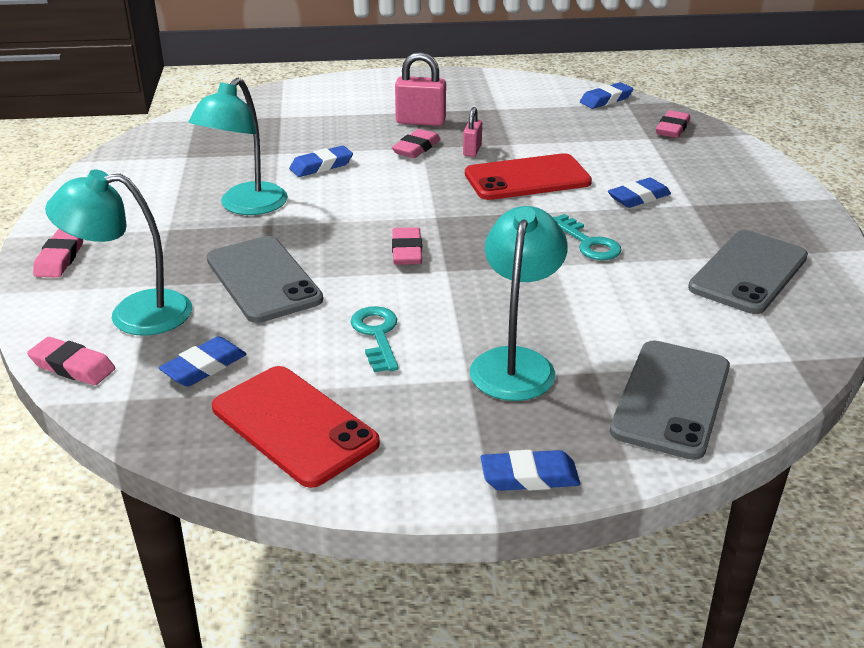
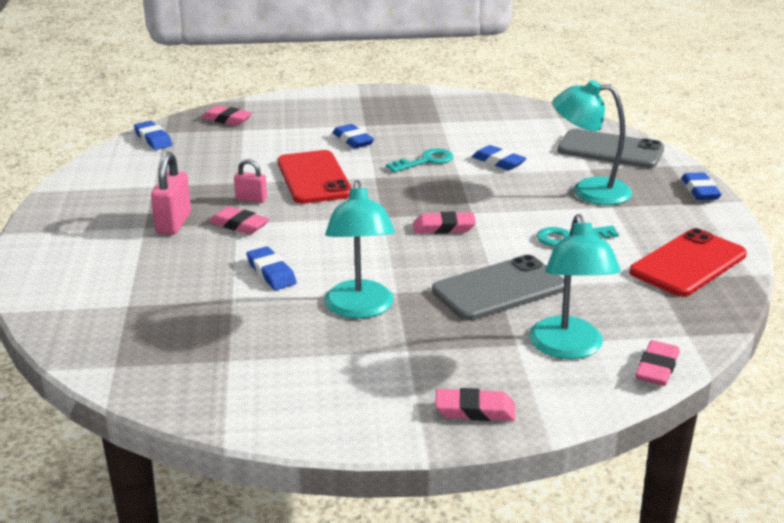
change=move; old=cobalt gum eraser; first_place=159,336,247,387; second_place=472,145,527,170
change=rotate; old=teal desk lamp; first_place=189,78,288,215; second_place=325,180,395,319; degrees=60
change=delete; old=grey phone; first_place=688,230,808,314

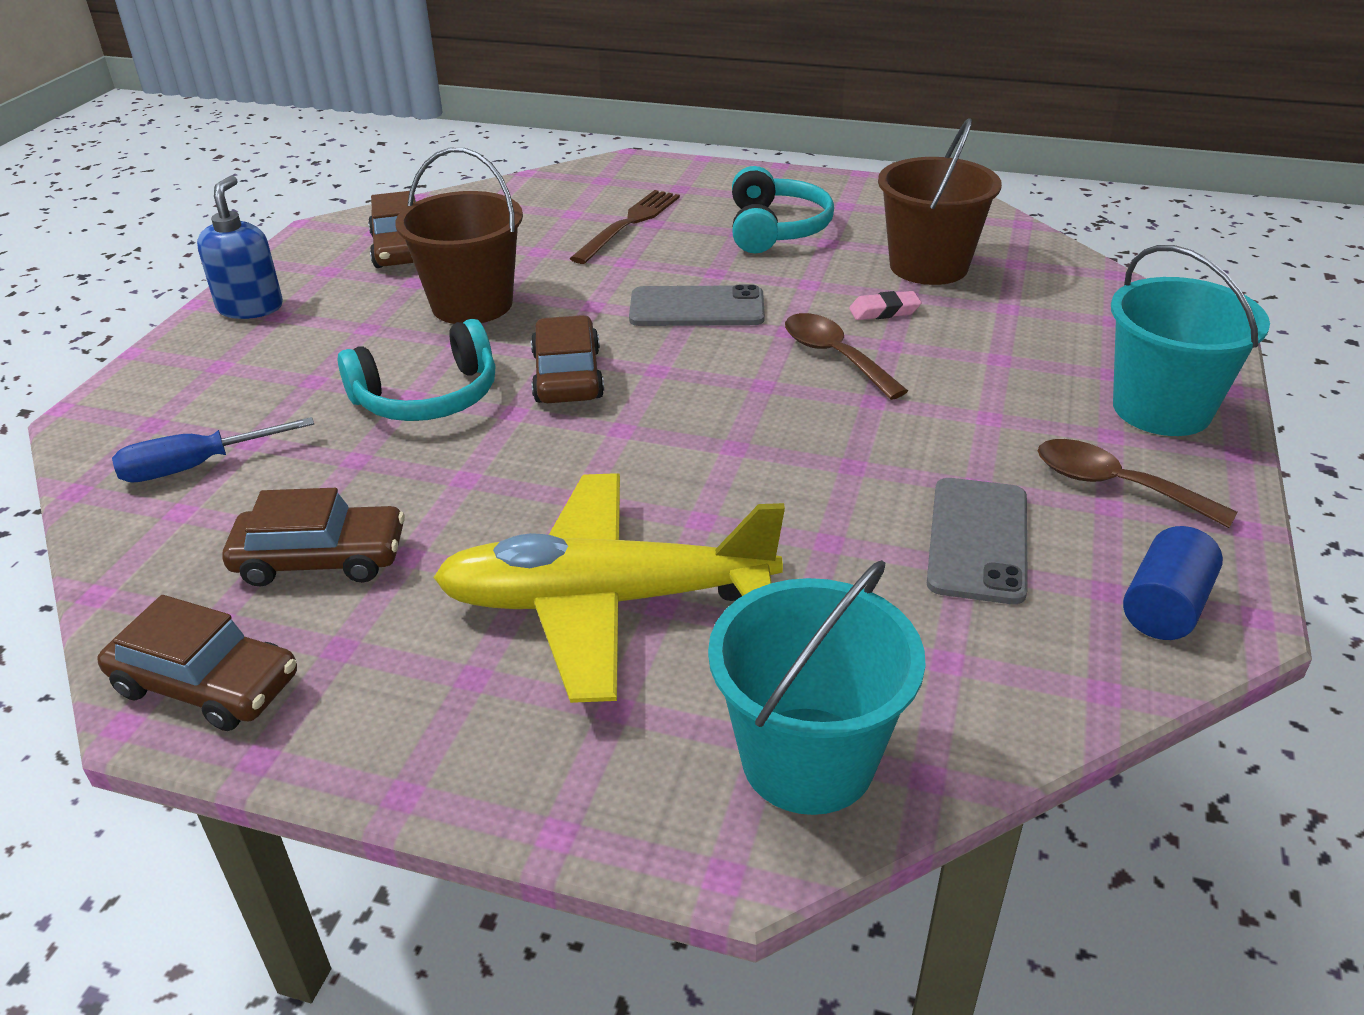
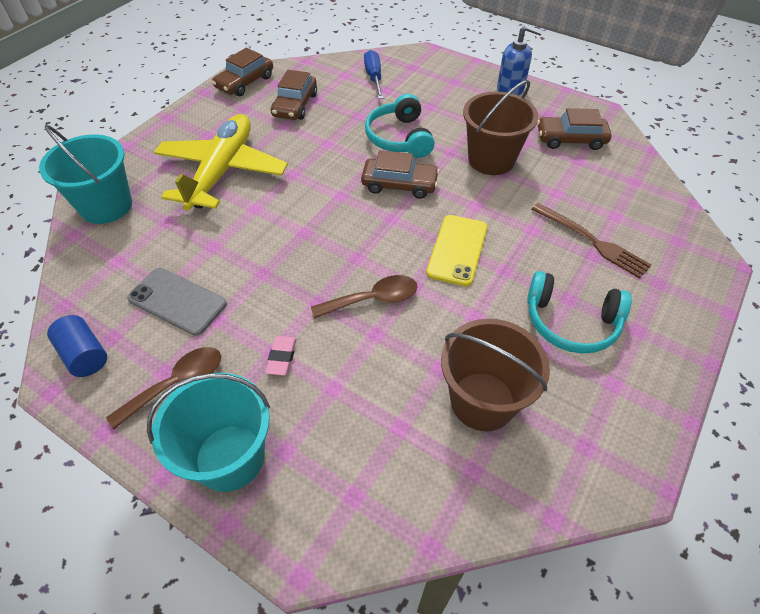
change=recolor; old=grey phone; new=golden phone; first_place=629,284,765,326; second_place=426,215,487,286
change=move; old=rose-pink gum eraser; first_place=849,291,921,320; second_place=265,336,296,376

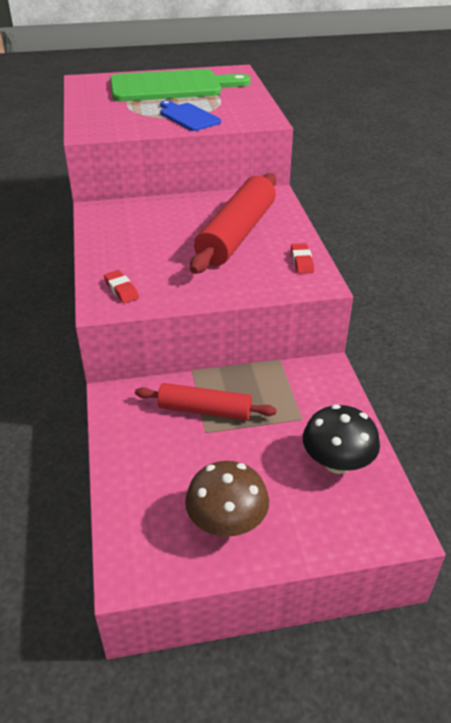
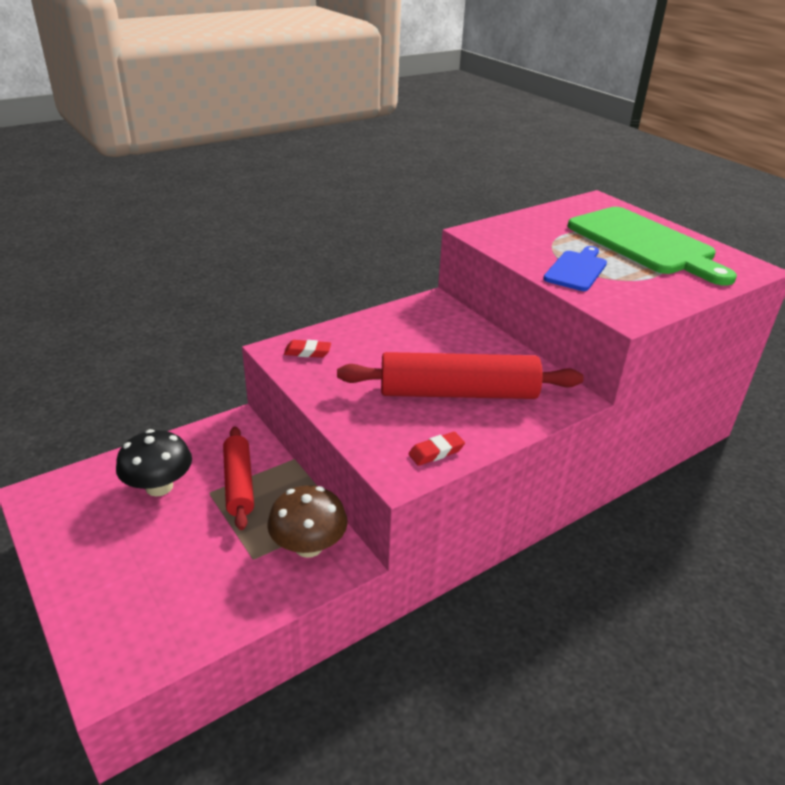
change=rotate; old=scarlet gum eraser; first_place=104,270,139,303; second_place=284,340,331,358; degrees=60
change=move; old=dark brown fungus; first_place=185,461,269,537; second_place=267,485,348,558
change=move; old=black fungus; first_place=303,404,380,474; second_place=116,429,192,496

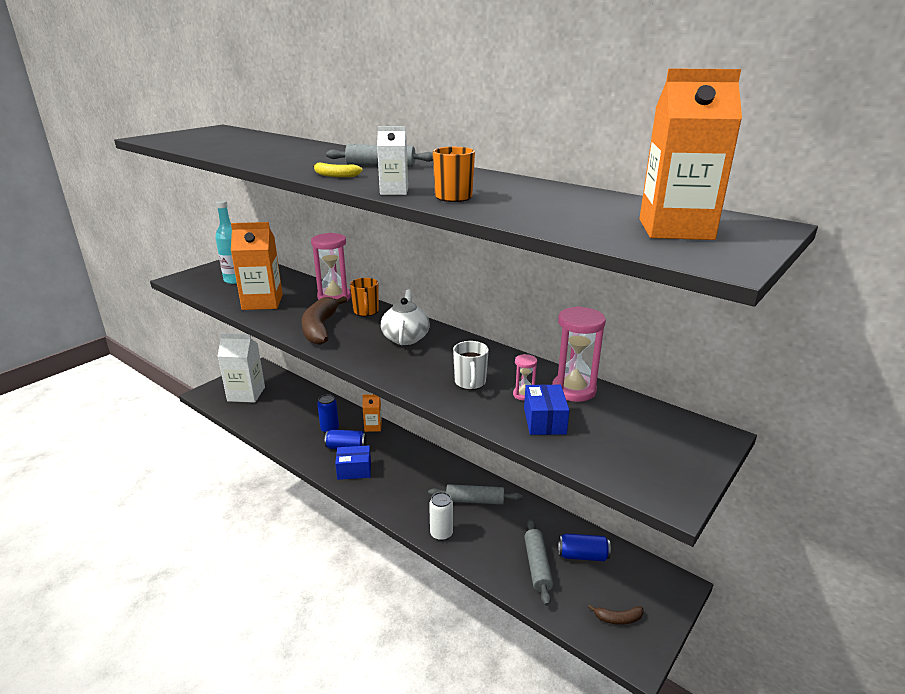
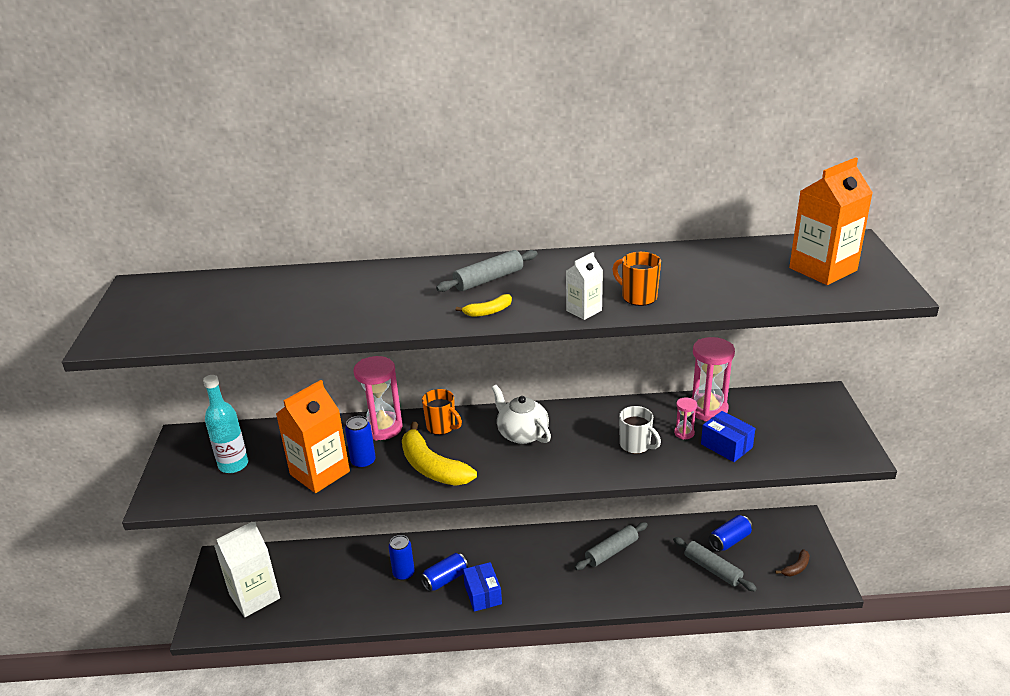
change=recolor; old=dark brown banana; new=golden banana; first_place=302,296,347,345; second_place=402,422,477,486
change=rotate; old=cobalt package; first_place=335,446,371,480; second_place=463,562,502,612; degrees=-60
change=delete; old=orange-coloured milk carton; first_place=362,394,382,432
change=delete; old=snow-white tin; first_place=429,492,453,541
change=insert; new=cobalt tin; second_place=345,416,376,469

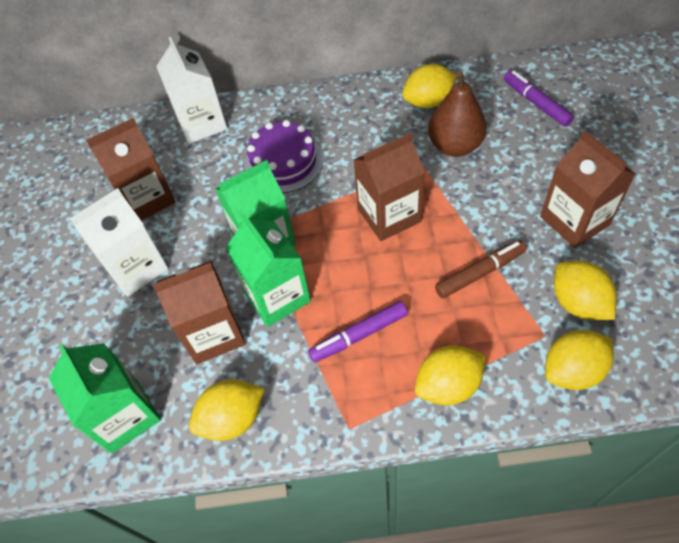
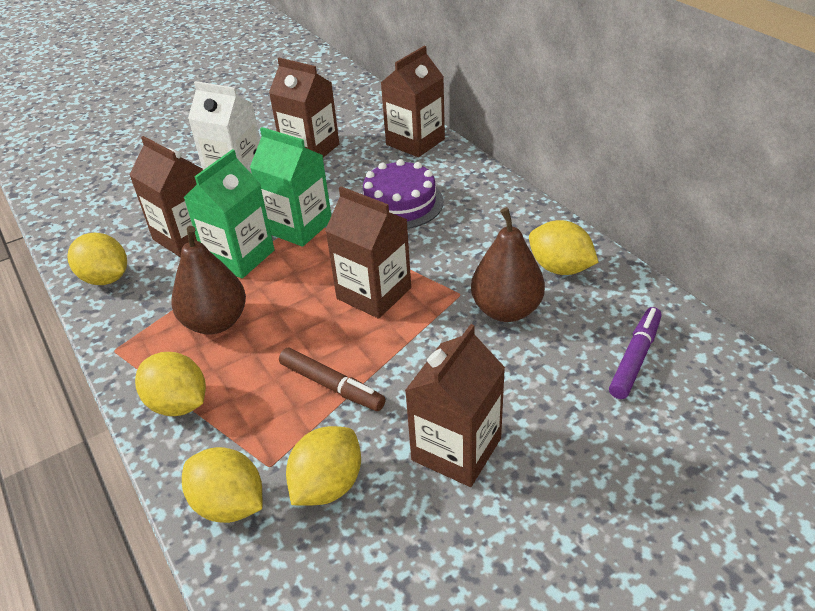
change=delete; old=leaf-green milk carton; first_place=49,343,161,454
change=recolor; old=snow-white milk carton; new=dark brown milk carton; first_place=156,37,227,144; second_place=381,46,445,157
change=replace; old=violet marker; new=dark brown pear; first_place=308,301,408,362; second_place=171,226,246,335

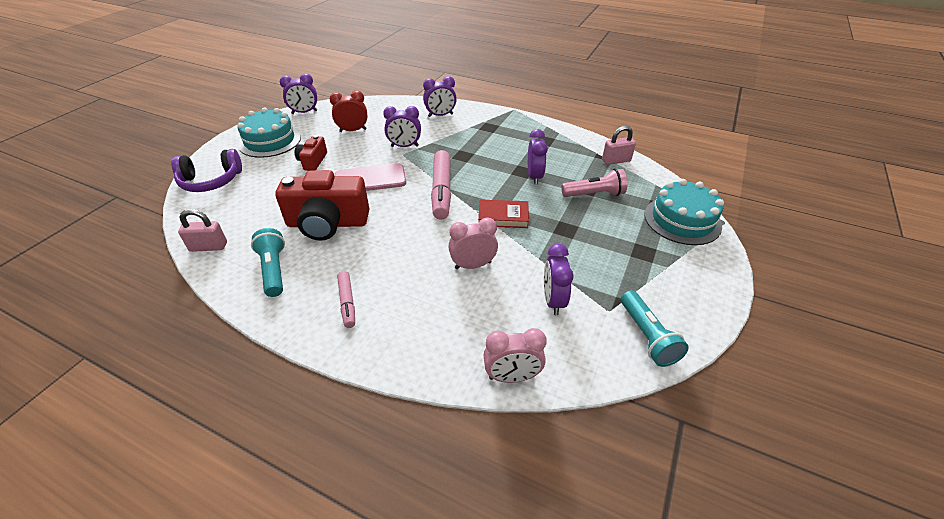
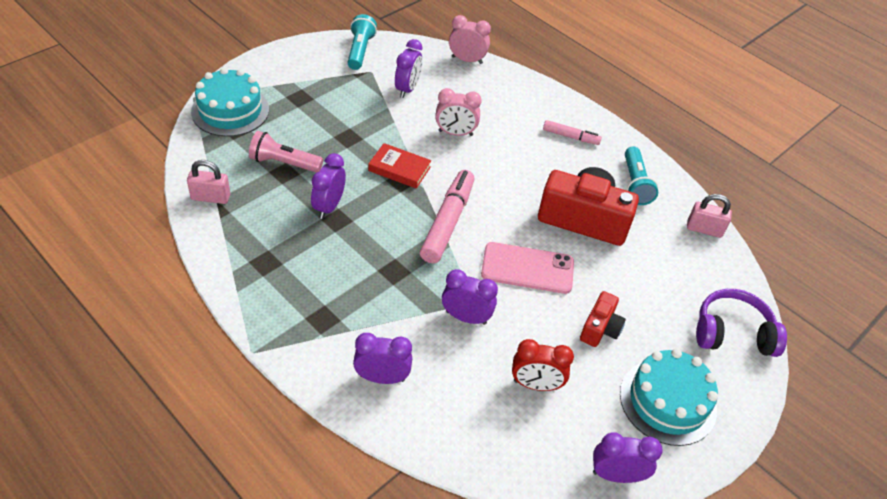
change=rotate; old=rose-pink marker; first_place=337,271,355,328; second_place=543,120,602,145; degrees=105

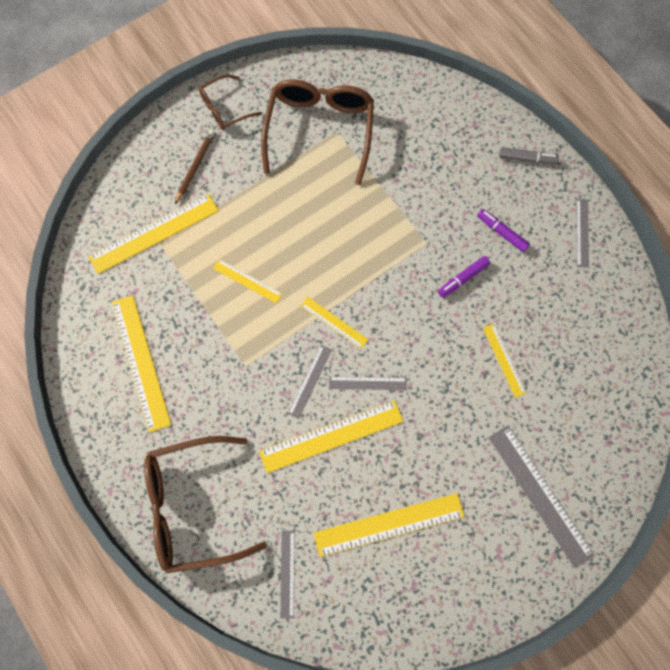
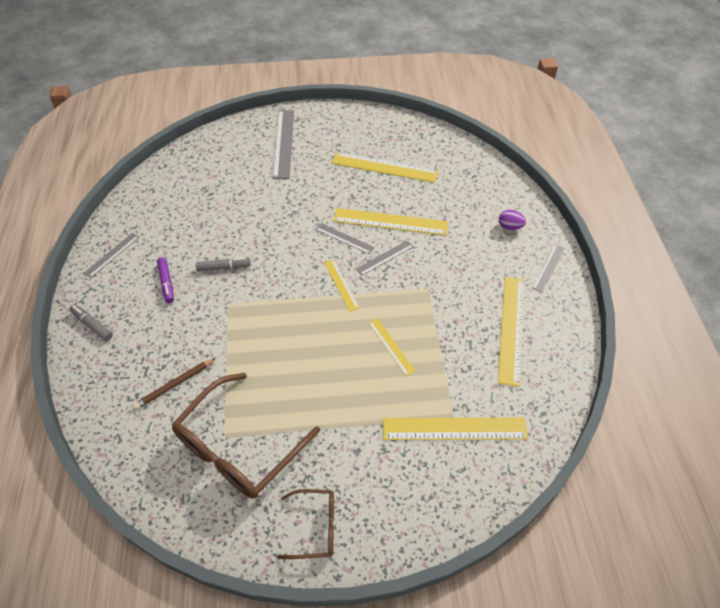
change=replace; old=dark brown spectacles; new=violet egg shape; first_place=144,436,267,573; second_place=499,210,526,230
change=move; old=dark brown pencil; first_place=175,130,215,204; second_place=133,358,216,410
change=move; old=grey ruler; first_place=280,531,295,619; second_place=532,244,564,292
change=recolor; old=violet marker; new=grey marker; first_place=438,256,490,298; second_place=196,257,251,272
change=delete; old=golden ruler; first_place=483,324,526,398

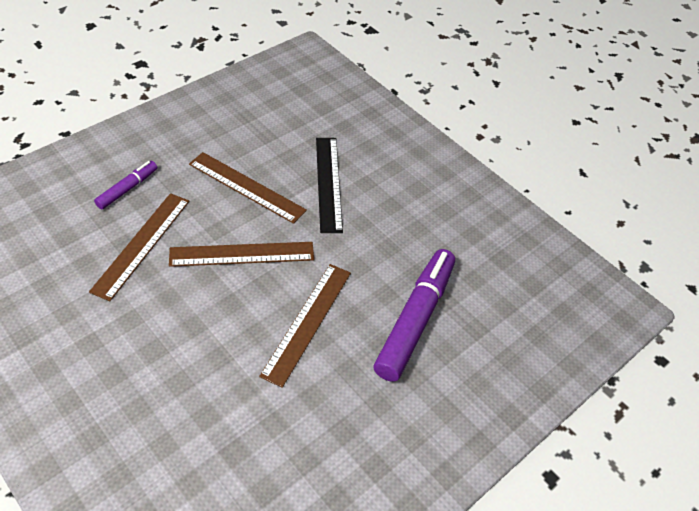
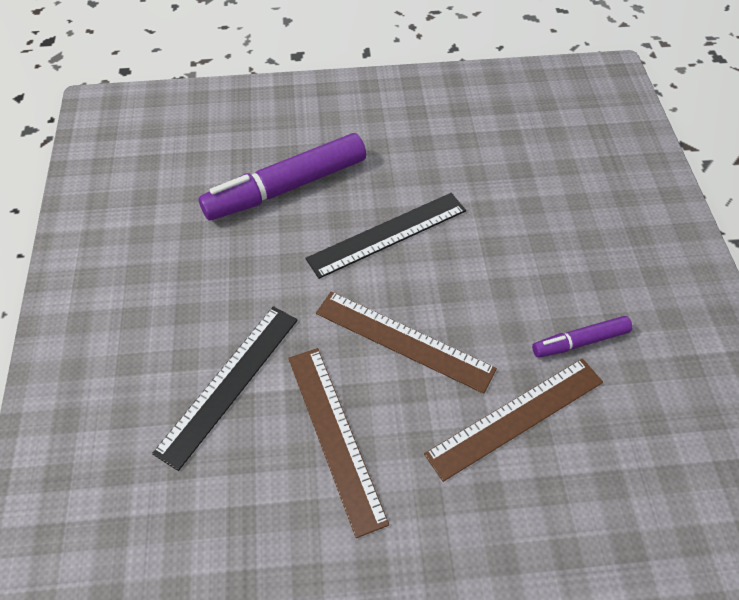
change=move; old=violet marker; first_place=94,161,157,209; second_place=532,316,632,358
change=recolor; old=dark brown ruler; new=black ruler; first_place=259,264,351,388; second_place=306,193,466,279

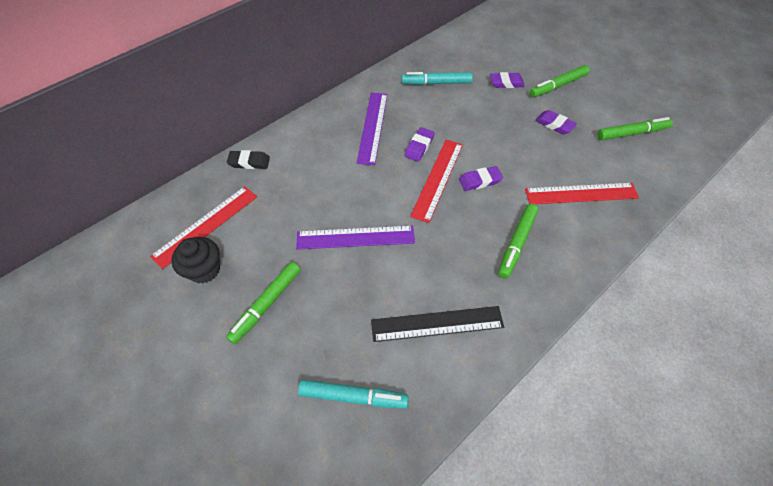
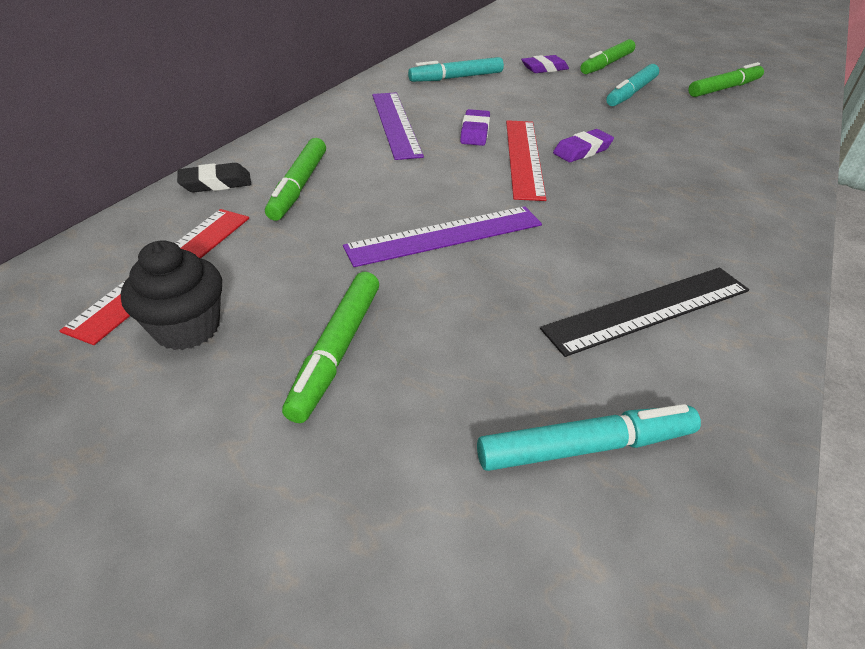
change=move; old=leaf-green marker; first_place=498,204,538,279; second_place=265,138,326,221
change=delete; old=scarlet ruler; first_place=525,183,639,204
change=replace; old=violet gum eraser; new=teal marker; first_place=535,110,577,134; second_place=606,64,659,106

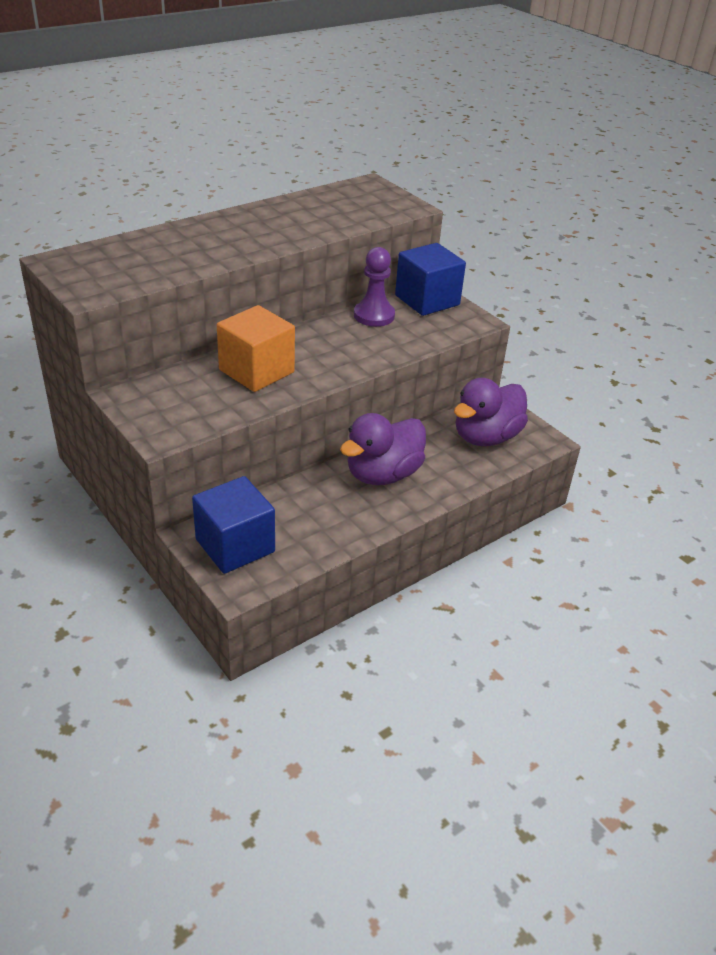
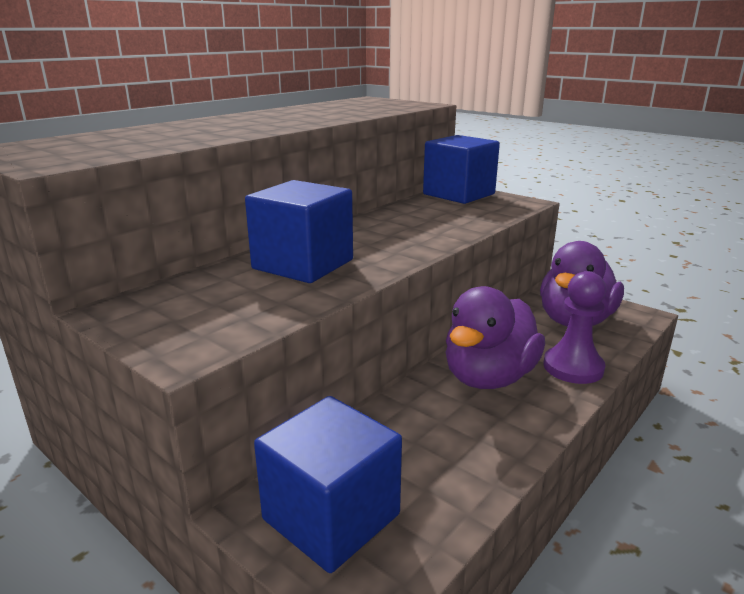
change=recolor; old=orange-coloured solid cube; new=cobalt solid cube; first_place=217,305,295,392; second_place=245,180,353,283
change=move; old=violet chess pawn; first_place=354,247,395,327; second_place=543,271,606,384

